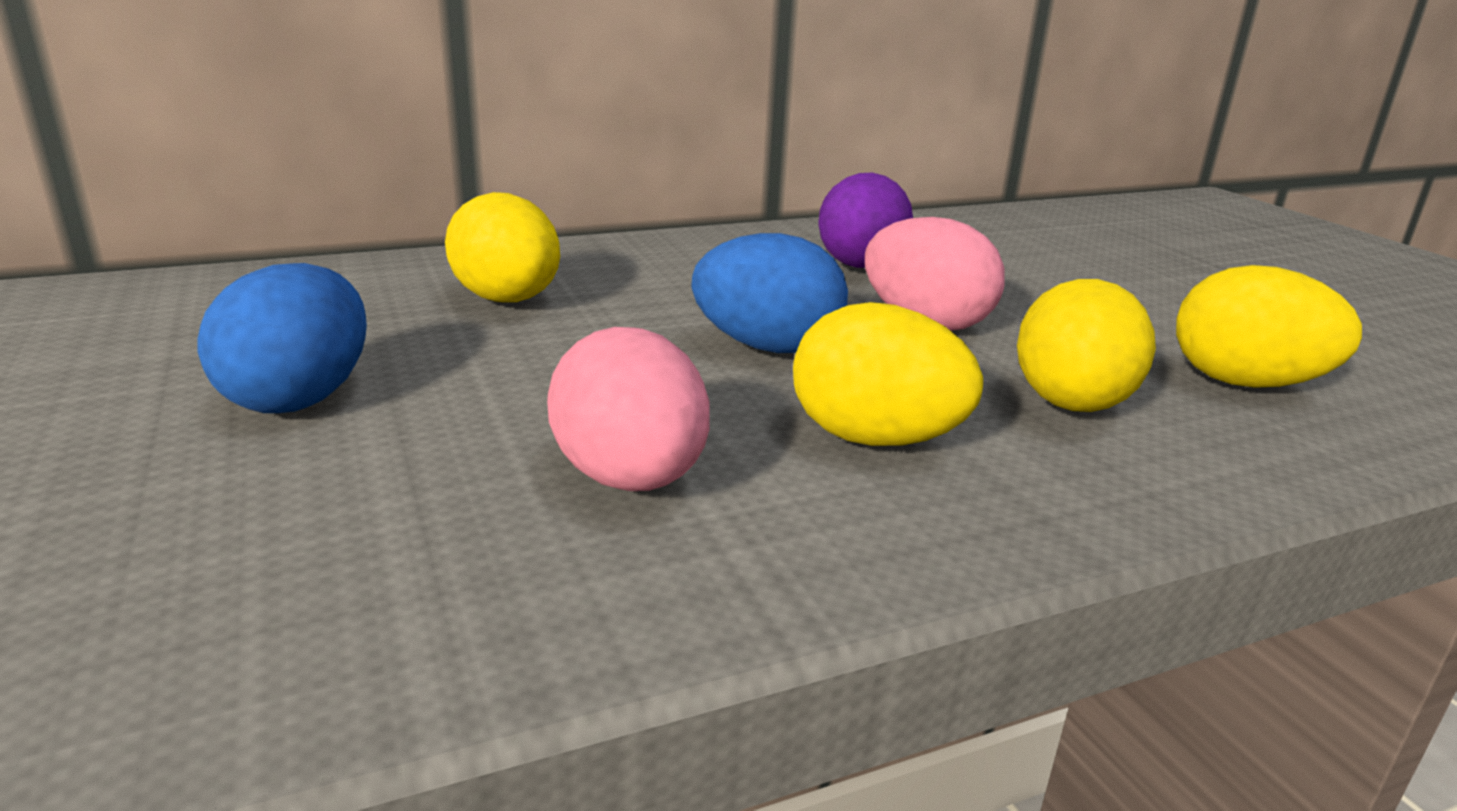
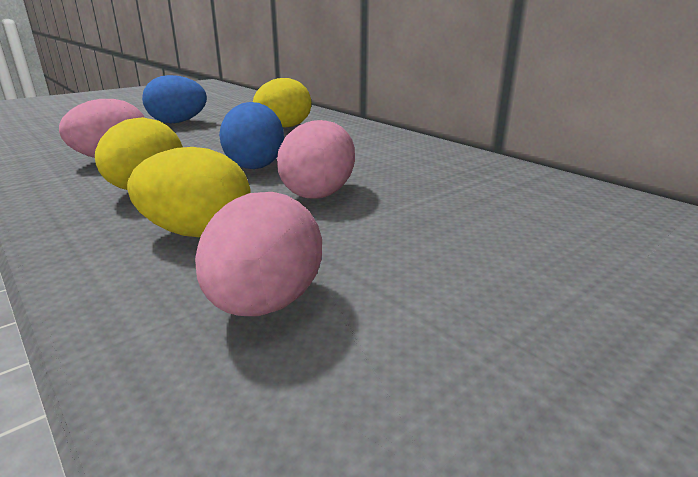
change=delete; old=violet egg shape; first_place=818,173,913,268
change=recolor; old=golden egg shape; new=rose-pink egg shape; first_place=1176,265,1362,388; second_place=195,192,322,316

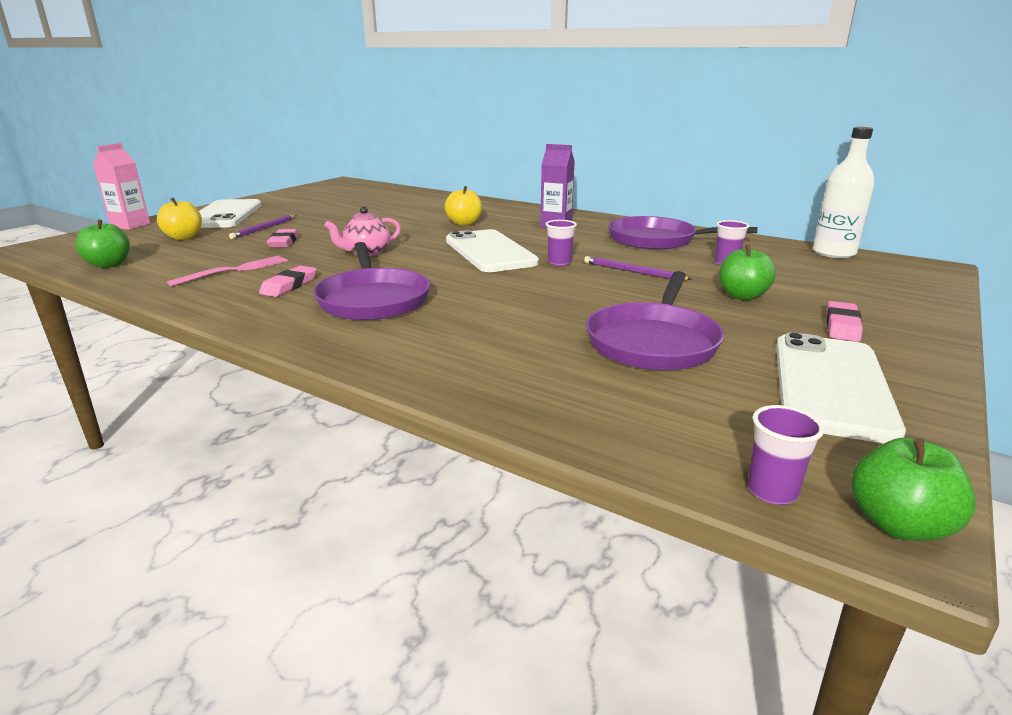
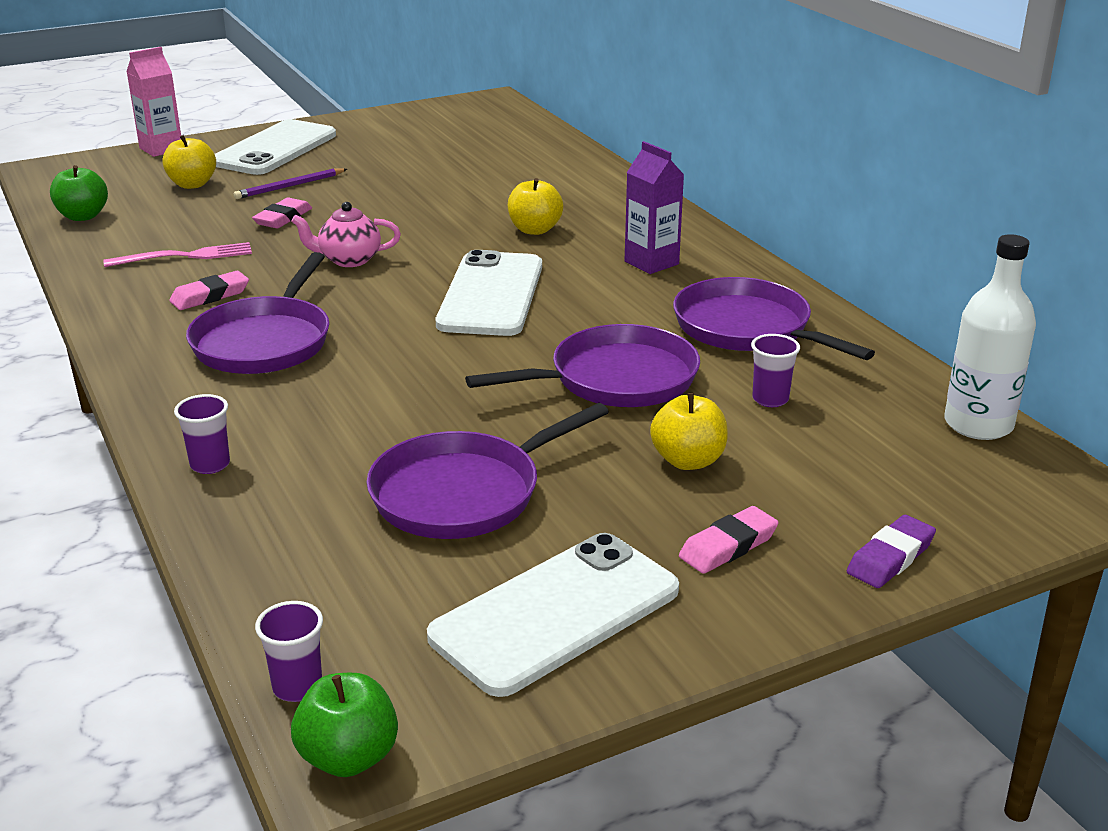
change=move; old=violet tumbler; first_place=546,220,577,266; second_place=174,394,230,474
change=replace; old=violet pencil; new=violet pan; first_place=584,256,691,280; second_place=465,324,700,407
change=recolor; old=leaf-green apple; new=golden apple; first_place=719,245,776,300; second_place=650,393,728,470
change=insert; new=violet gum eraser; second_place=847,515,936,588

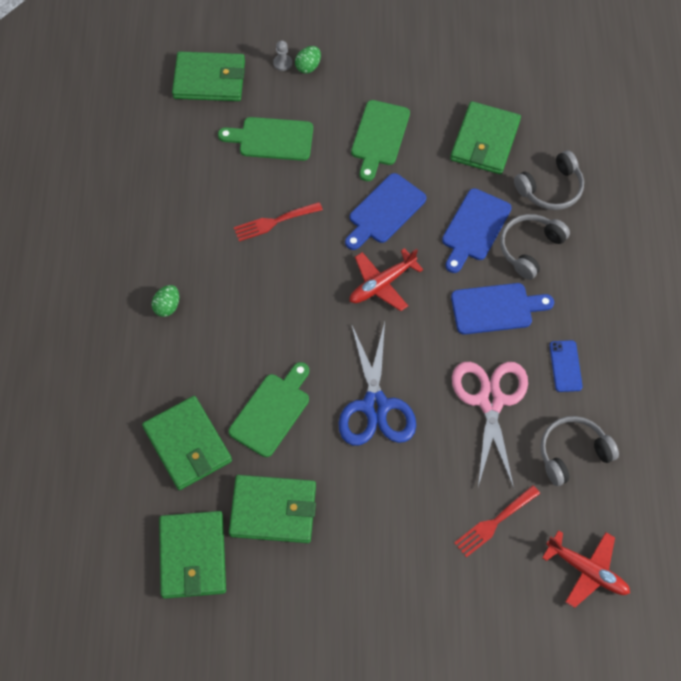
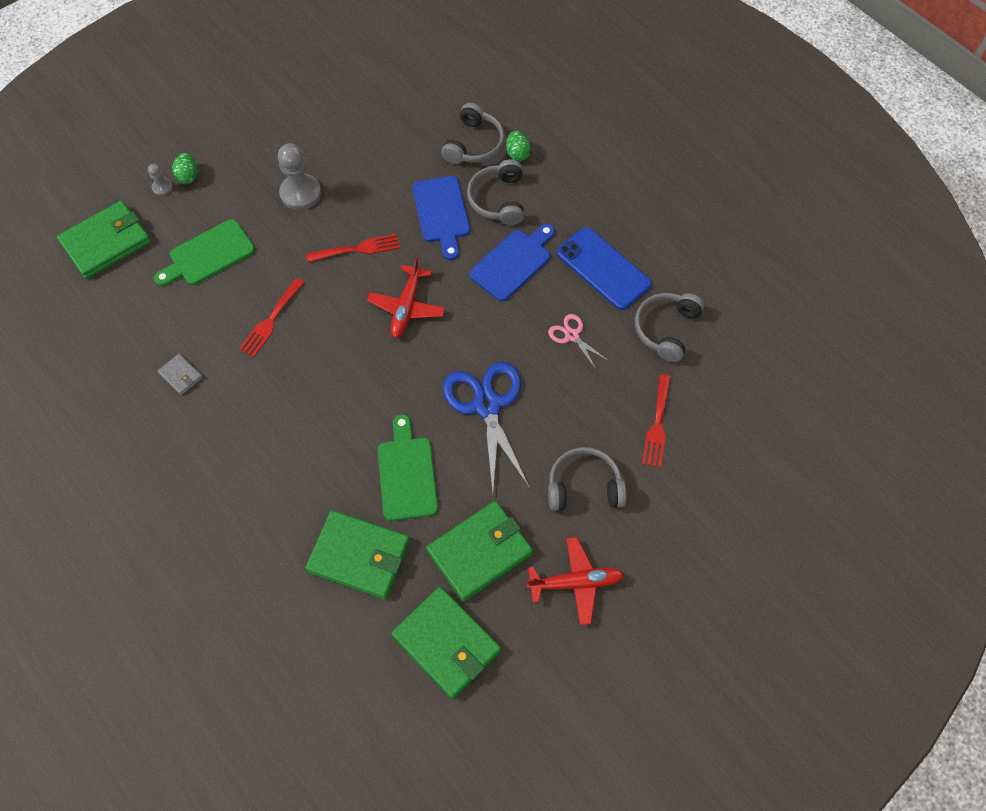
change=move; old=leaf-green egg shape; first_place=152,285,179,317; second_place=506,131,531,161
change=rotate; old=cobalt pair of scissors; first_place=339,322,416,445; second_place=443,361,529,492; degrees=-150
change=replace; old=cobalt cutting board; new=scarlet table fork; first_place=345,173,426,250; second_place=306,234,400,262
change=replace; old=leaf-green cutting board; new=grey chess pawn; first_place=351,100,410,181; second_place=278,143,321,210
change=delete; old=leaf-green billfold; first_place=450,101,521,174
change=resize; old=rose-pink pair of scissors; first_place=452,362,528,488; second_place=548,314,609,371; factor=0.49
change=move; old=scarlet plane; first_place=542,530,630,608; second_place=527,537,625,625
change=resize; old=cobalt phone; first_place=549,340,583,392; second_place=557,227,652,310; factor=1.78
change=insert; new=grey billfold; second_place=158,354,203,395
change=insert; new=grey headset; second_place=548,447,626,511

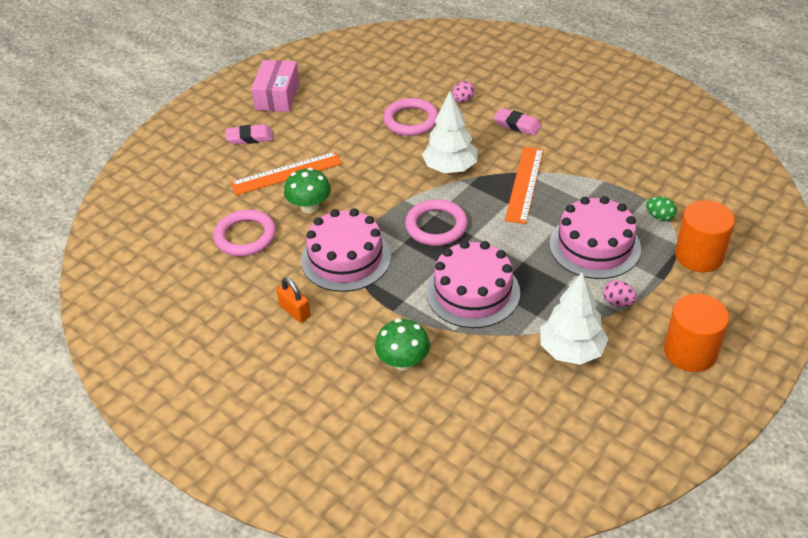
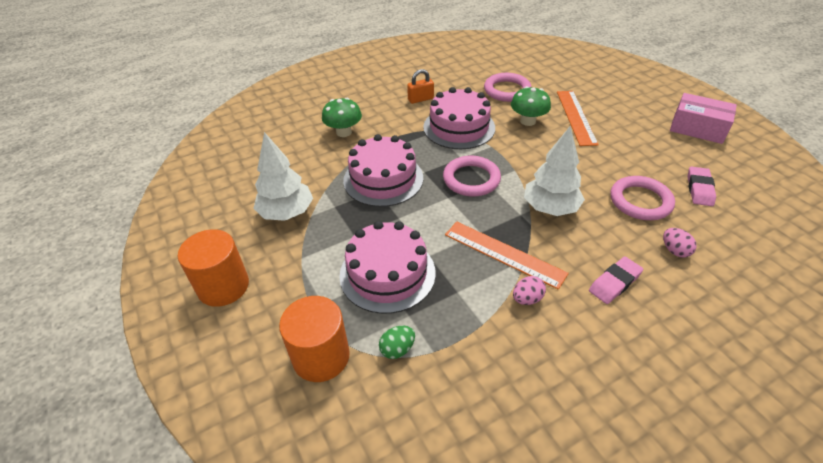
change=move; old=rose-pink gum eraser; first_place=226,124,273,145; second_place=688,167,716,206
change=move; old=rose-pink egg shape; first_place=603,280,637,307; second_place=513,276,546,305

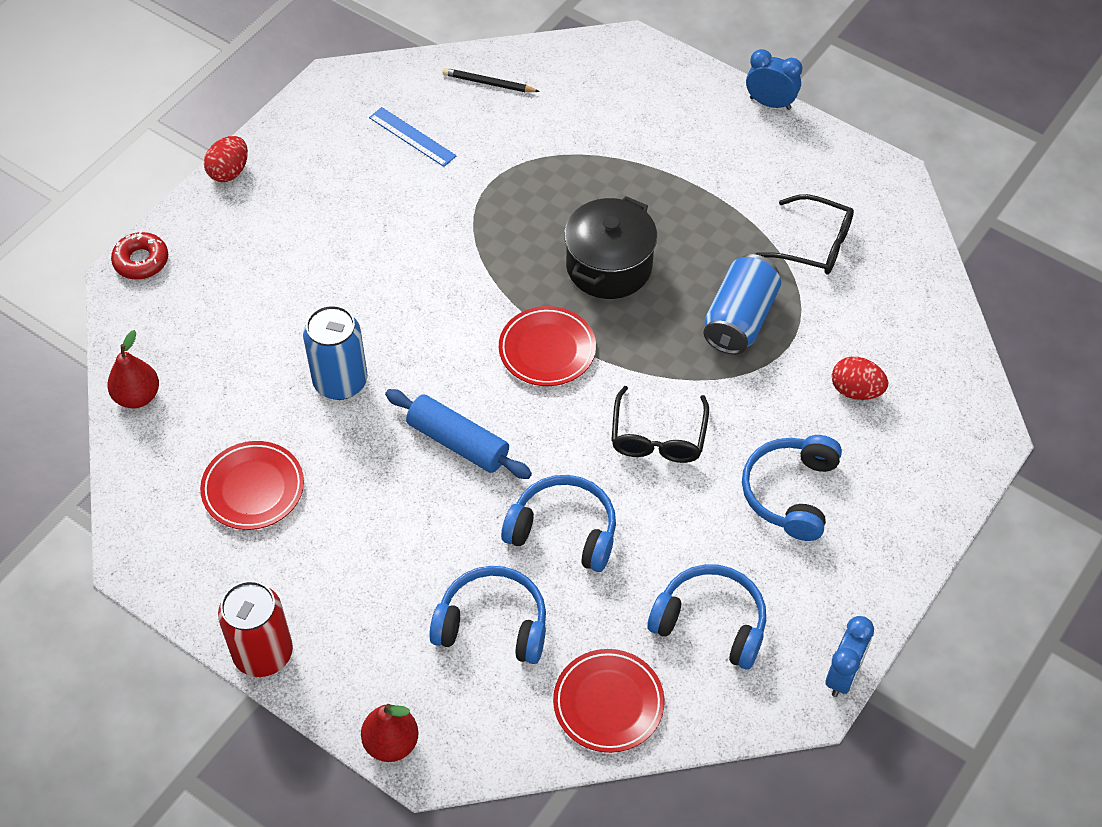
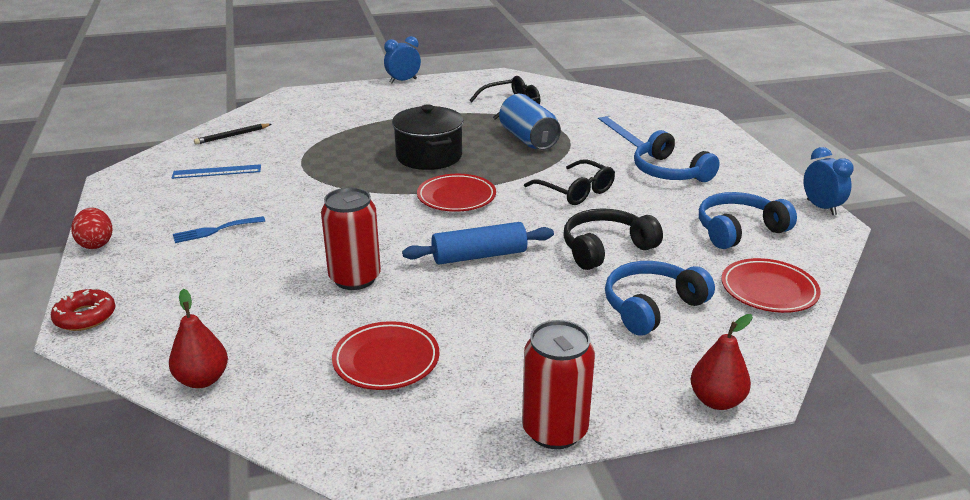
change=recolor; old=cobalt tin; new=scarlet tin; first_place=303,305,367,400; second_place=321,187,381,290
change=recolor; old=cobalt headset; new=black headset; first_place=501,475,616,572; second_place=563,208,663,270
change=replace; old=scarlet egg shape; new=cobalt ruler; first_place=832,356,888,400; second_place=598,116,647,147
change=insert; new=cobalt table fork; second_place=173,216,265,243

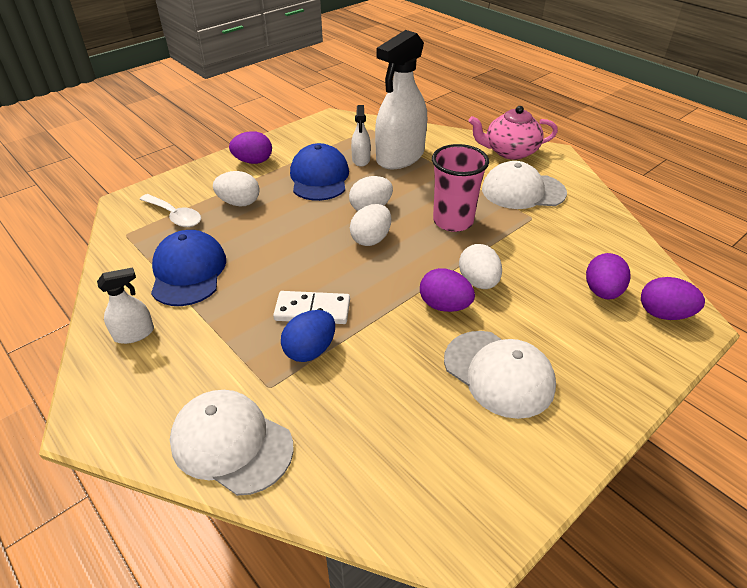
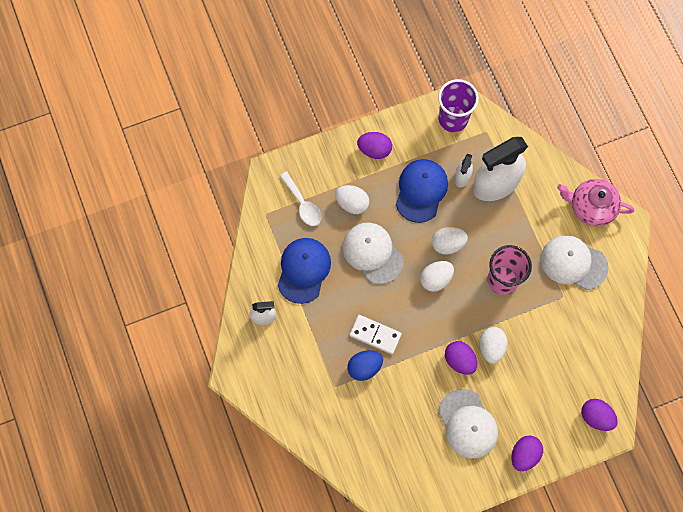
change=move; old=snow-white peaked cap; first_place=170,390,294,496; second_place=343,223,404,284
change=move; old=violet egg shape; first_place=586,253,630,299; second_place=512,436,543,471
change=insert; new=violet tumbler; second_place=438,79,479,132

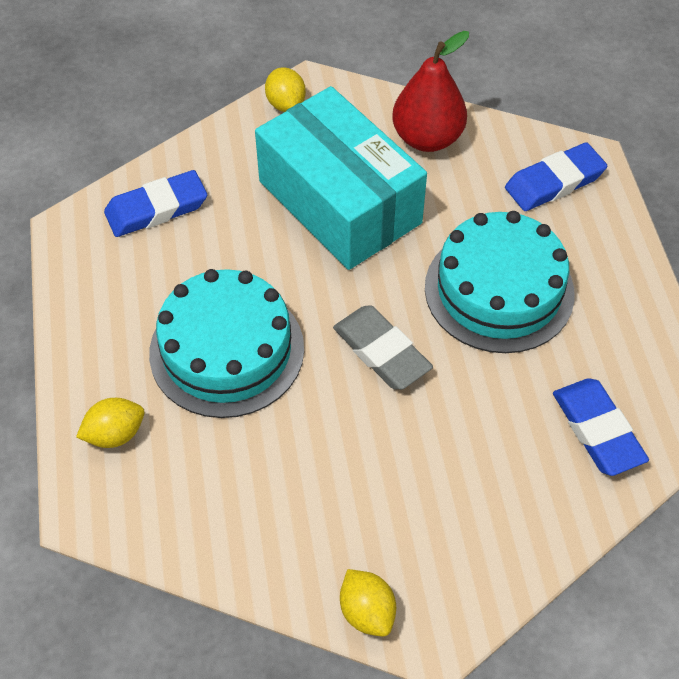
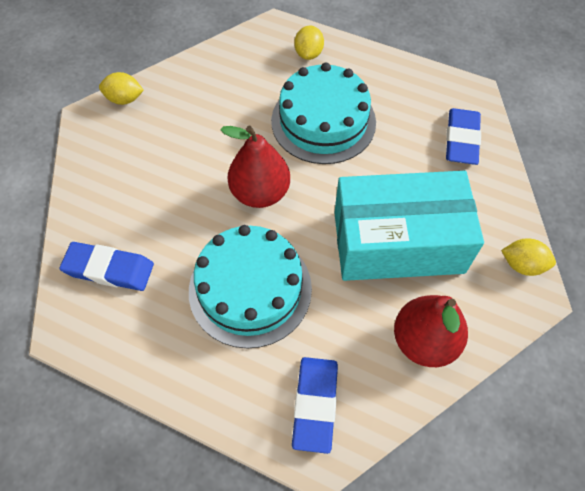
change=replace; old=grey gum eraser; new=scarlet pear; first_place=333,305,433,390; second_place=220,126,290,208

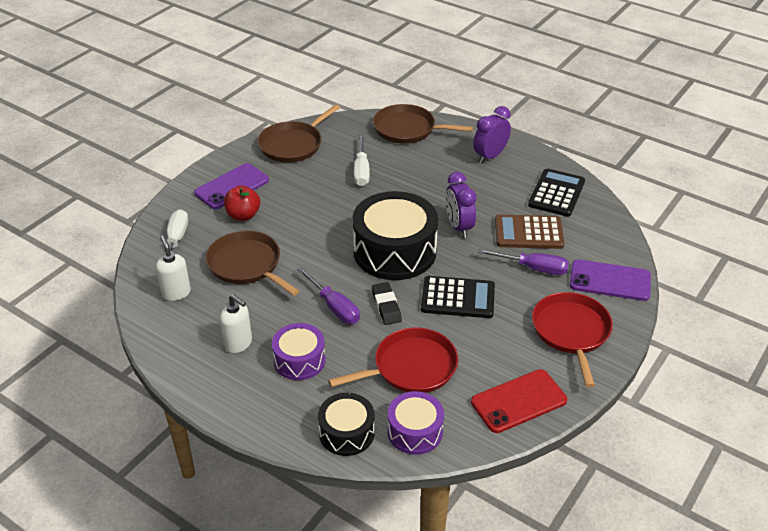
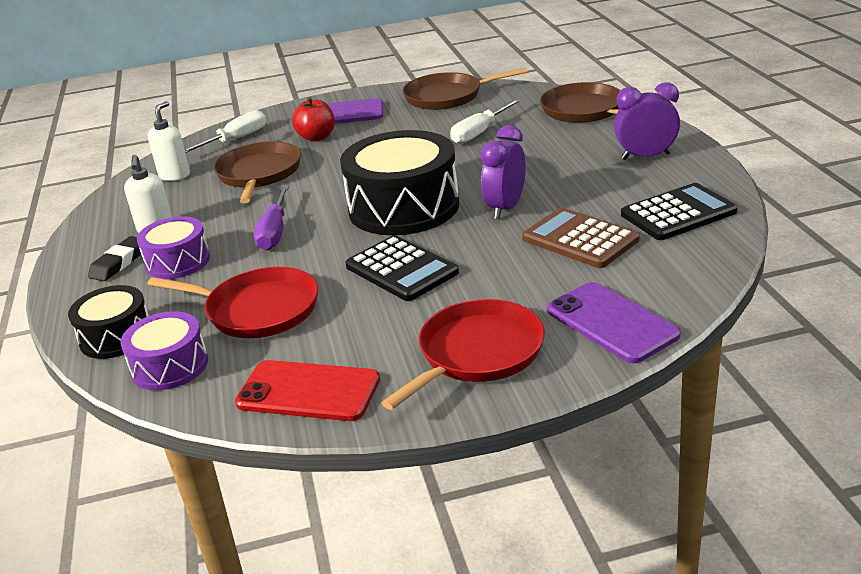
change=move; old=black gum eraser; first_place=372,282,402,325; second_place=88,236,141,281
change=delete; old=violet hand screwdriver; first_place=477,249,569,275

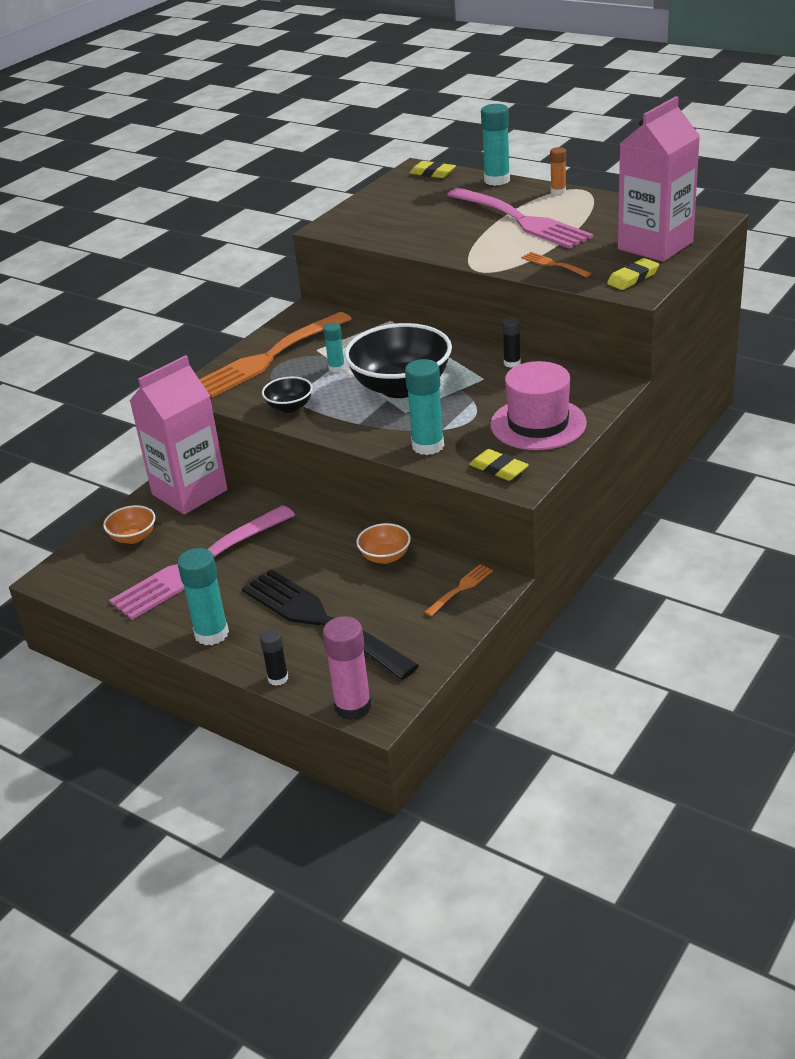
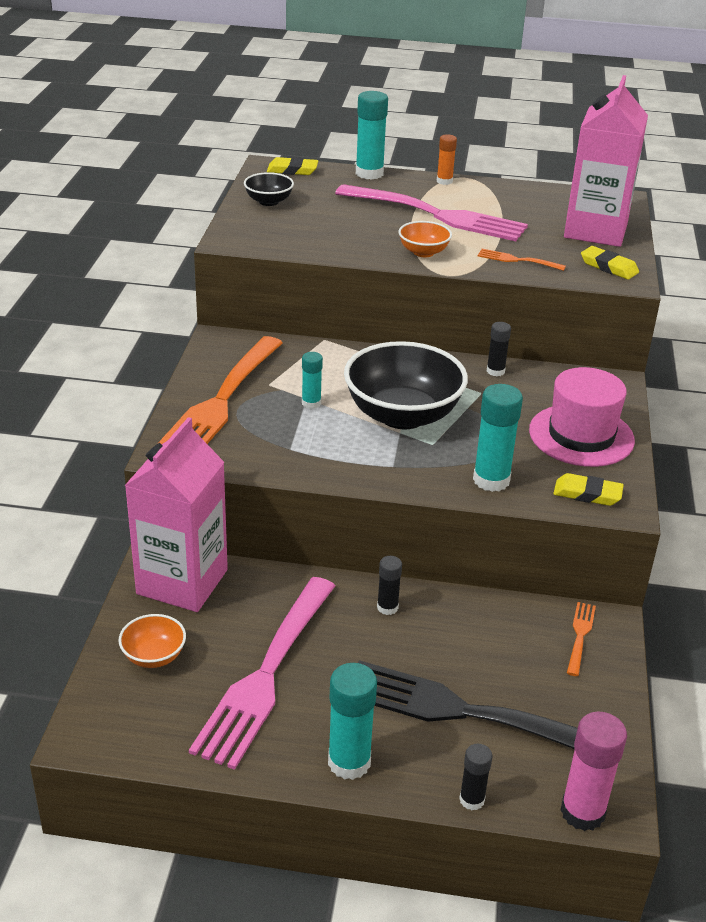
change=move; old=black deep dish; first_place=262,377,313,413; second_place=244,172,294,206
change=move; old=orange-coloured deep dish; first_place=356,523,411,564; second_place=398,221,452,257
change=rotate; old=golden gum eraser; first_place=607,258,659,290; second_place=581,246,639,280; degrees=-75
change=insert; new=black glue stick; second_place=377,556,402,615

